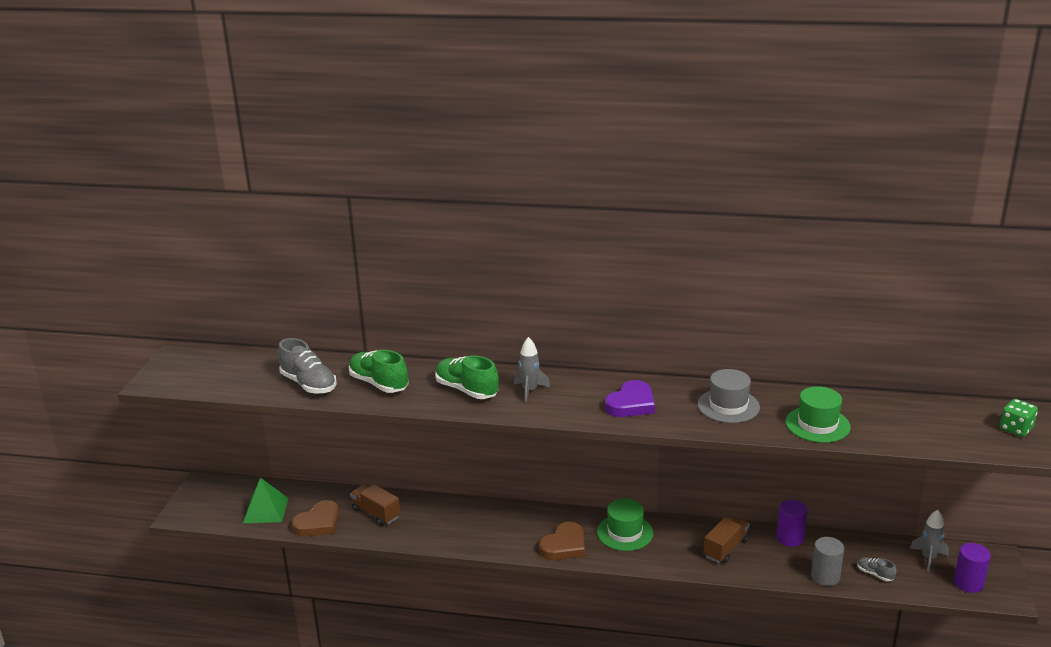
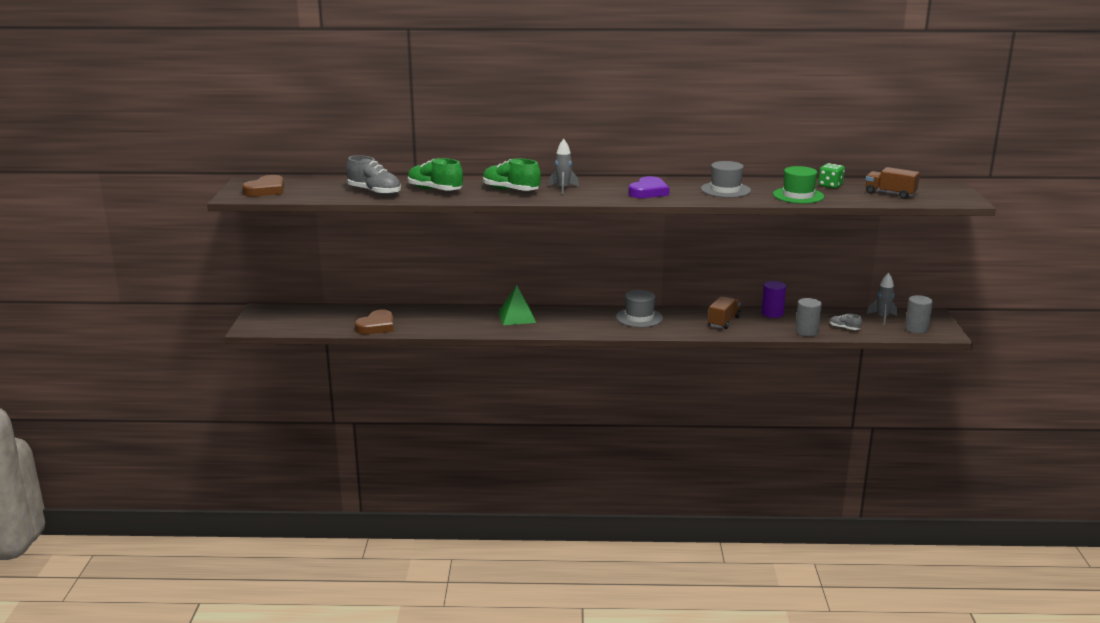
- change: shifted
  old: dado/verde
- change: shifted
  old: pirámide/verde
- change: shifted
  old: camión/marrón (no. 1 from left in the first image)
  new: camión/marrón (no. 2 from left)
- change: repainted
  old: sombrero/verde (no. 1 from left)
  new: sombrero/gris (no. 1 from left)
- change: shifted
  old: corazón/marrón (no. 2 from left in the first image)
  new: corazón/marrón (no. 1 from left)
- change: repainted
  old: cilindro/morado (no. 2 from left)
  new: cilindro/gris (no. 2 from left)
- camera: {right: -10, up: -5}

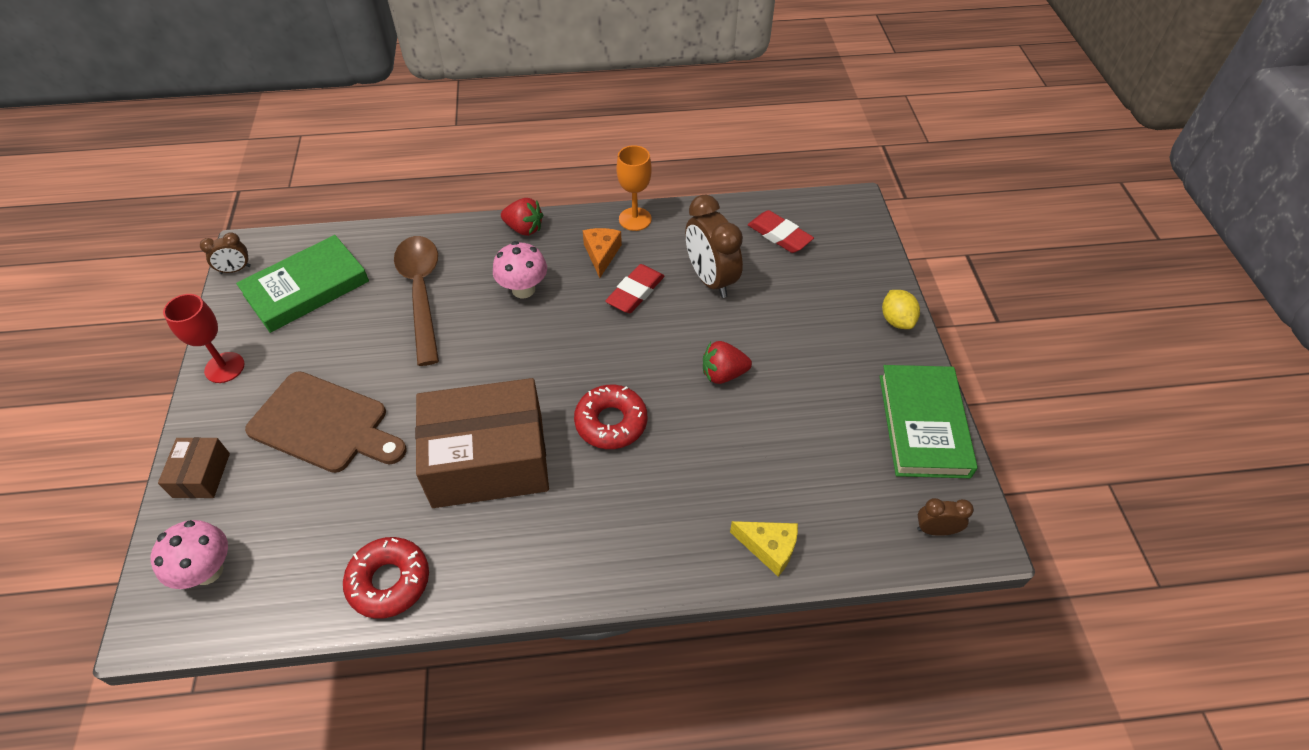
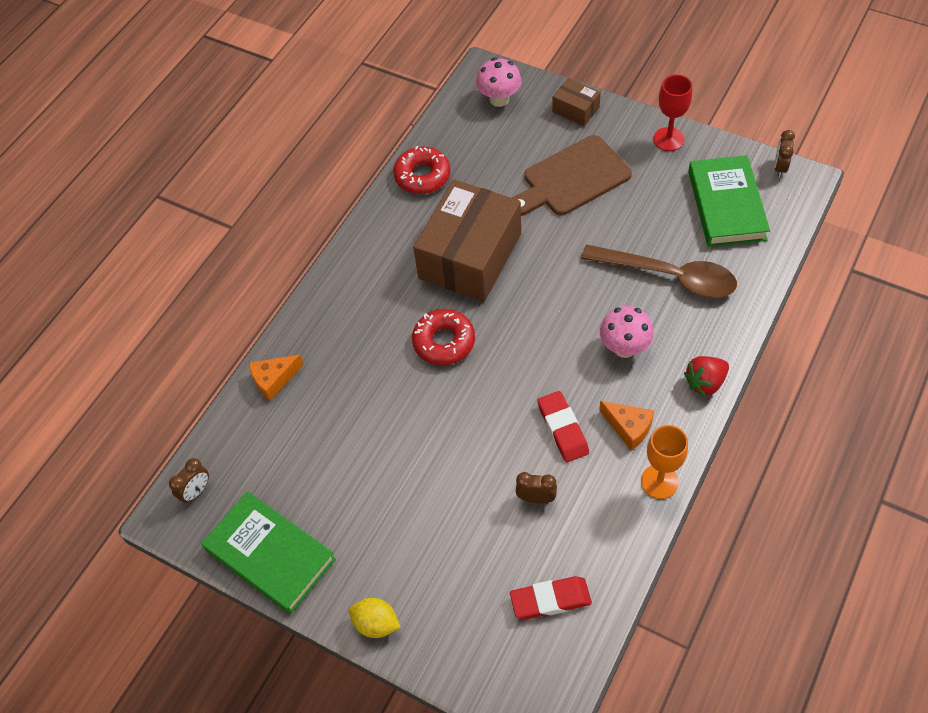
- change: scaled
  old: despertador/marrón (no. 2 from left)
  factor: 0.51
- change: gone
  old: fresa/rojo (no. 2 from left)
- change: repainted
  old: queso/amarillo
  new: queso/naranja (no. 1 from left)
- camera: {right: 130, up: 5}

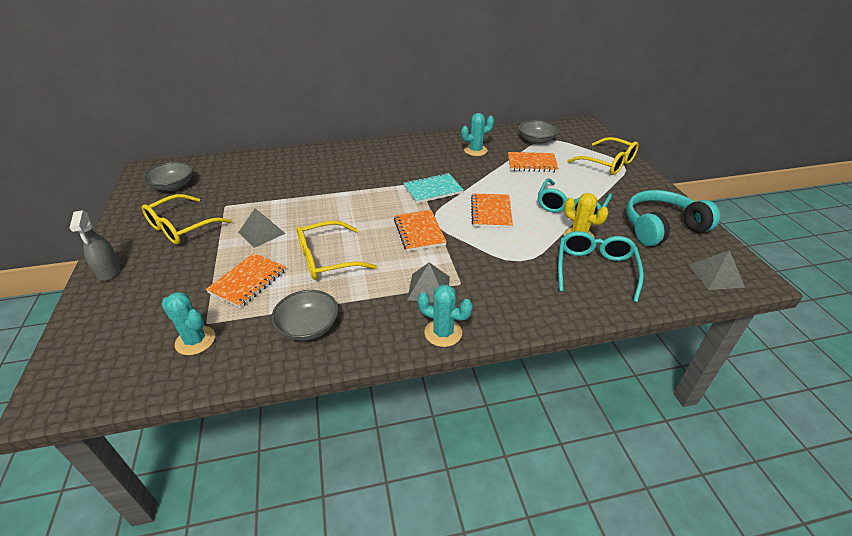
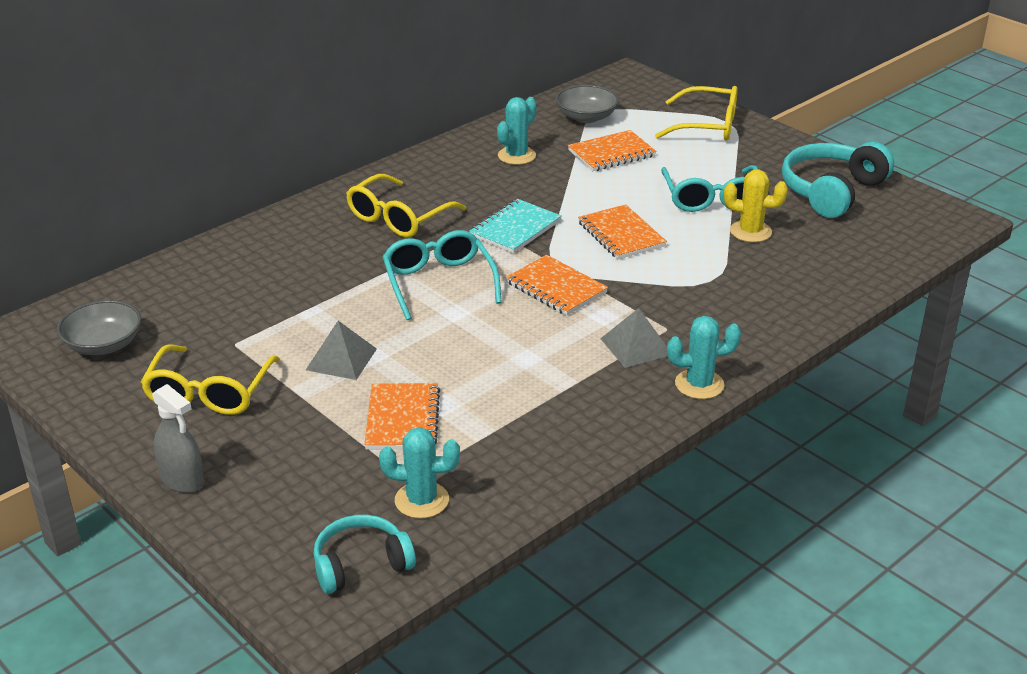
- change: shifted
  old: gafas/amarillo (no. 2 from left)
- change: shifted
  old: gafas/turquesa (no. 2 from left in the first image)
  new: gafas/turquesa (no. 1 from left)
- change: gone
  old: pirámide/gris (no. 3 from left)
- change: gone
  old: cuenco/gris (no. 2 from left)
- change: new
  new: auriculares/turquesa (no. 1 from left)
- camera: {right: -30, up: -5}

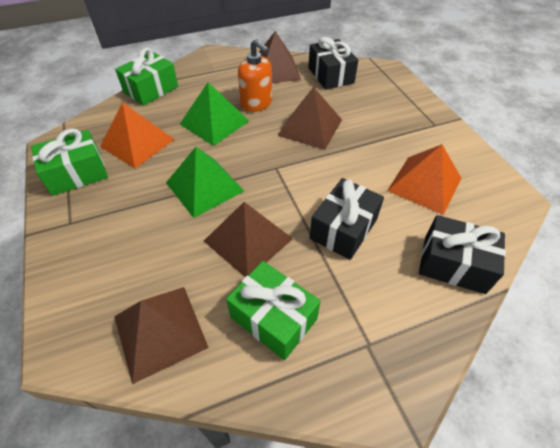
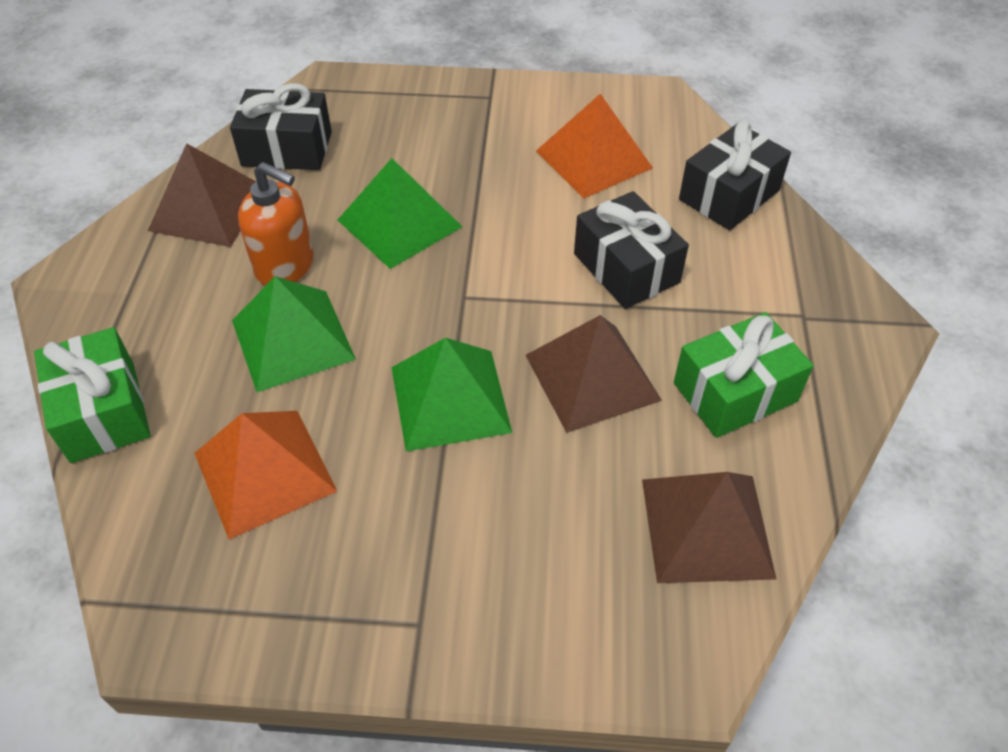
- change: rotated
  old: dispensador de jabón/naranja
  degrees: 45
- change: repainted
  old: pirámide/marrón (no. 4 from left)
  new: pirámide/verde (no. 2 from left)
- change: gone
  old: regalo/verde (no. 1 from left)
- camera: {right: -65, up: 0}

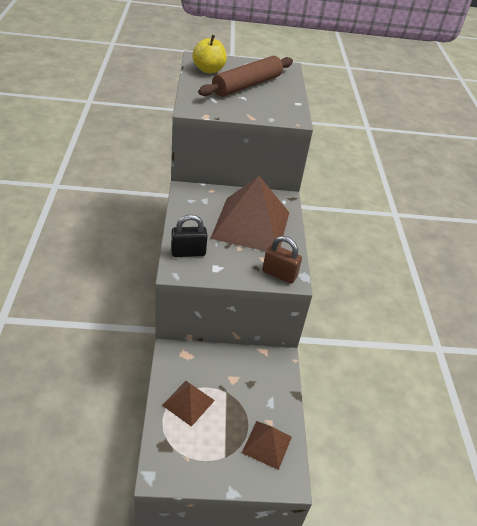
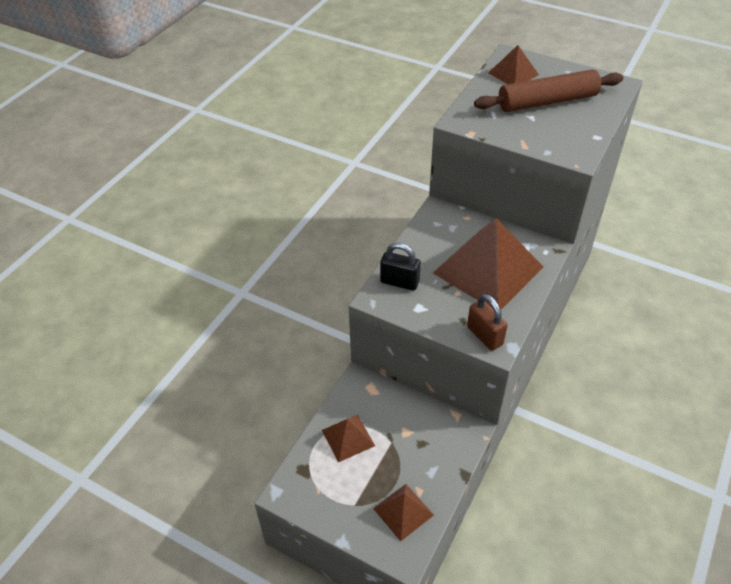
- change: swapped
  old: manzana/amarillo
  new: pirámide/marrón (no. 4 from left)
- camera: {right: 35, up: 5}

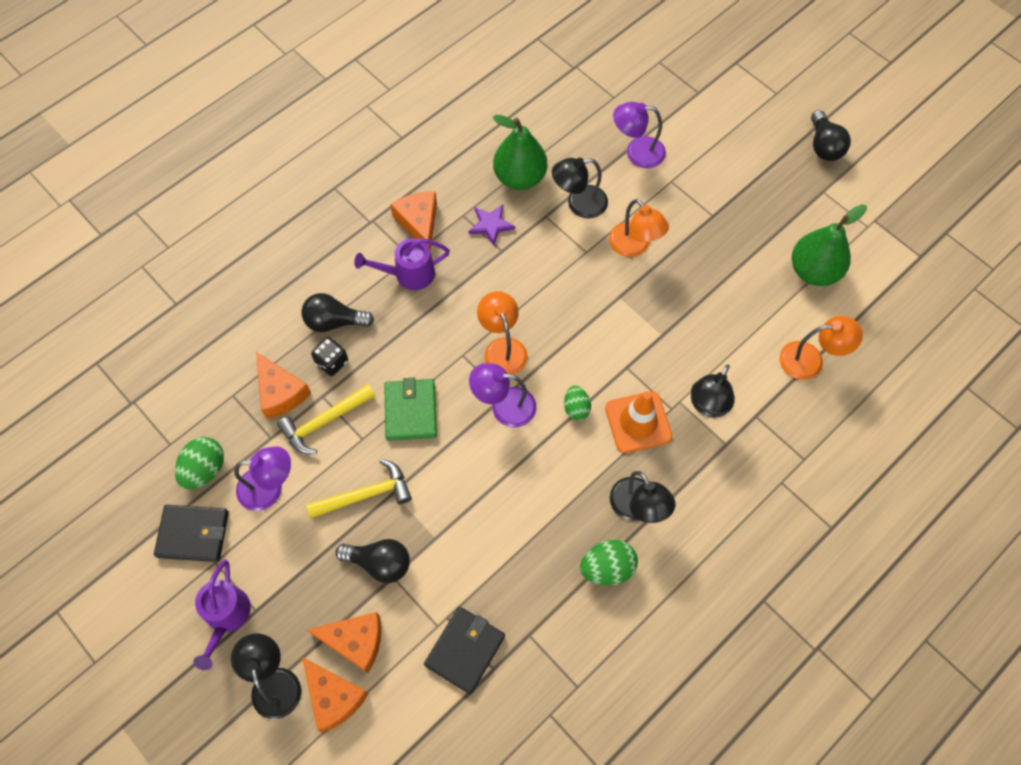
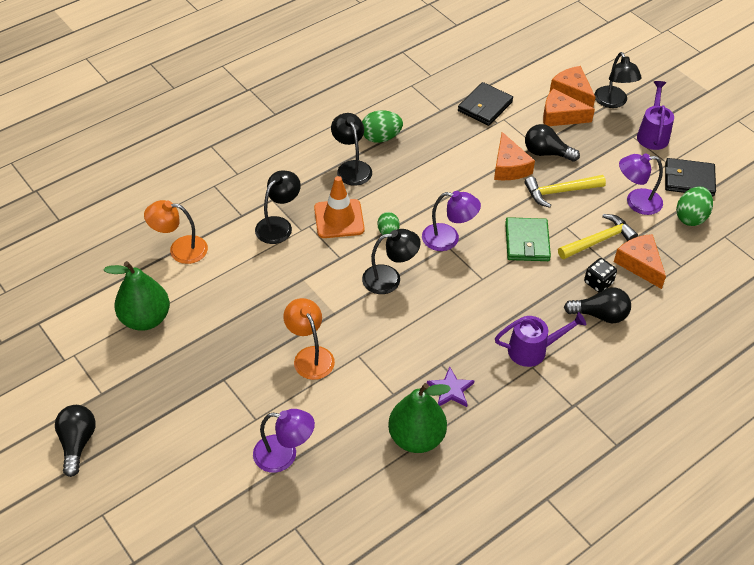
- change: shifted
  old: lámpara/negro (no. 2 from left in the first image)
  new: lámpara/negro (no. 3 from left)
- change: shifted
  old: queso/naranja (no. 4 from left in the first image)
  new: queso/naranja (no. 1 from left)
- change: gone
  old: lámpara/naranja (no. 1 from left)
- camera: {right: -175, up: -15}

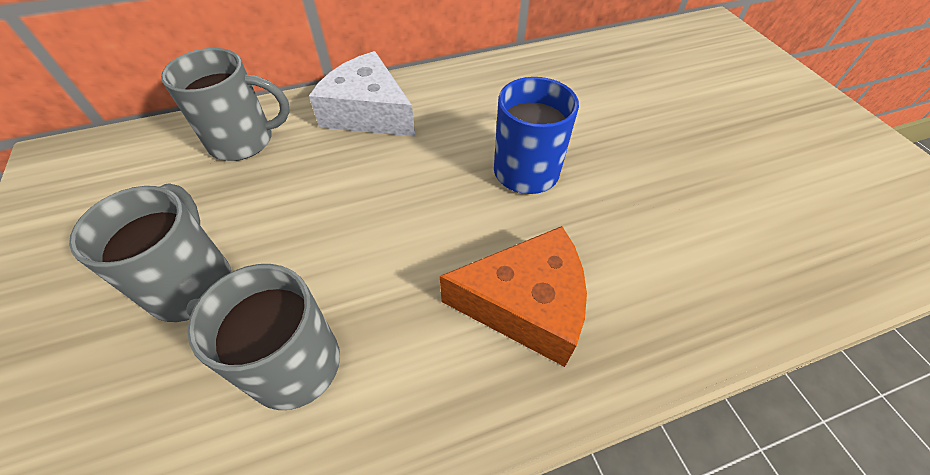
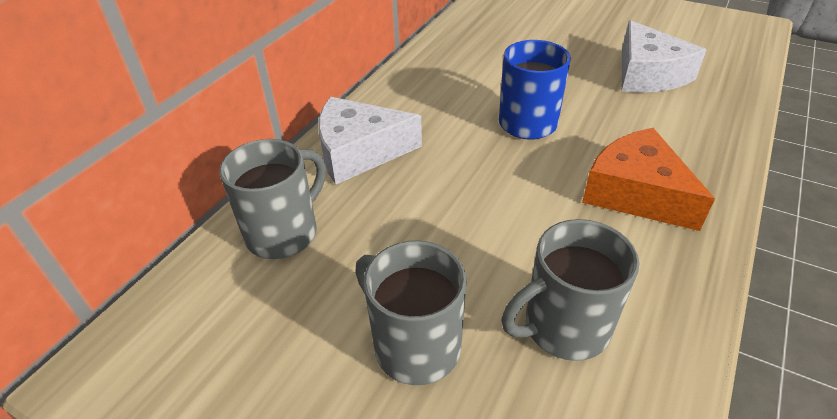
- change: rotated
  old: queso/naranja
  degrees: -90
- change: new
  new: queso/blanco (no. 2 from left)
- camera: {right: -40, up: -10}

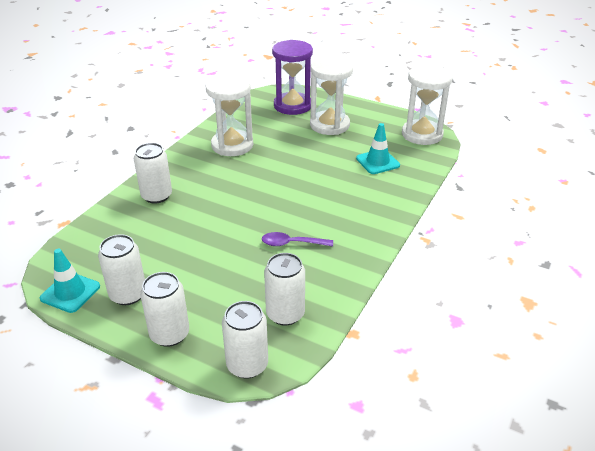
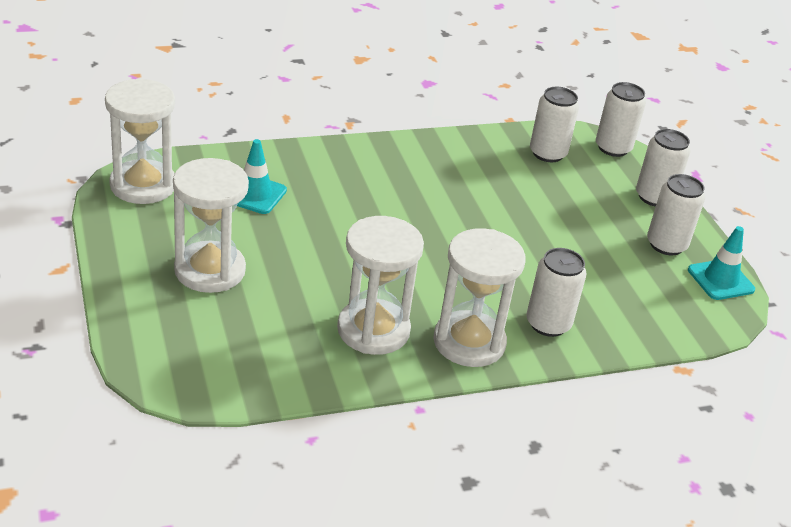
- change: gone
  old: reloj de arena/morado
- change: gone
  old: cuchara/morado
- change: new
  new: reloj de arena/blanco (no. 4 from left)
- camera: {right: -140, up: 0}

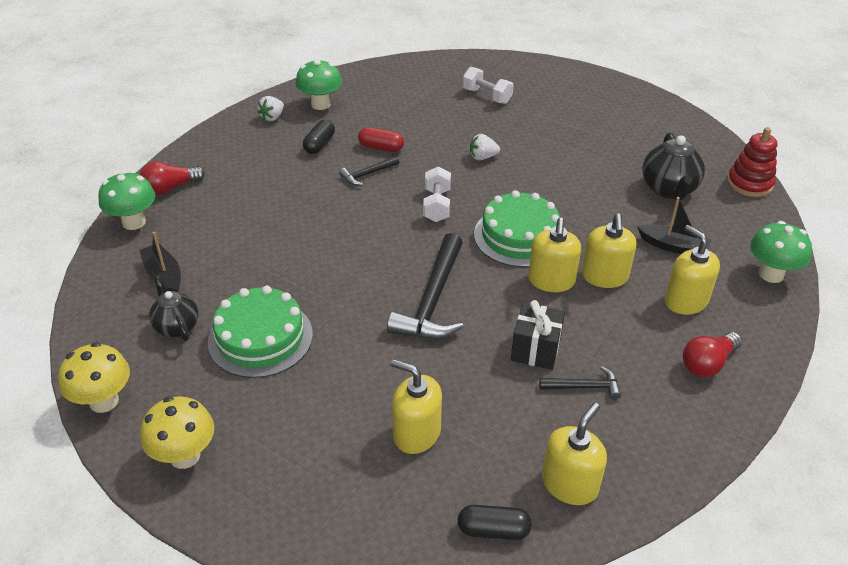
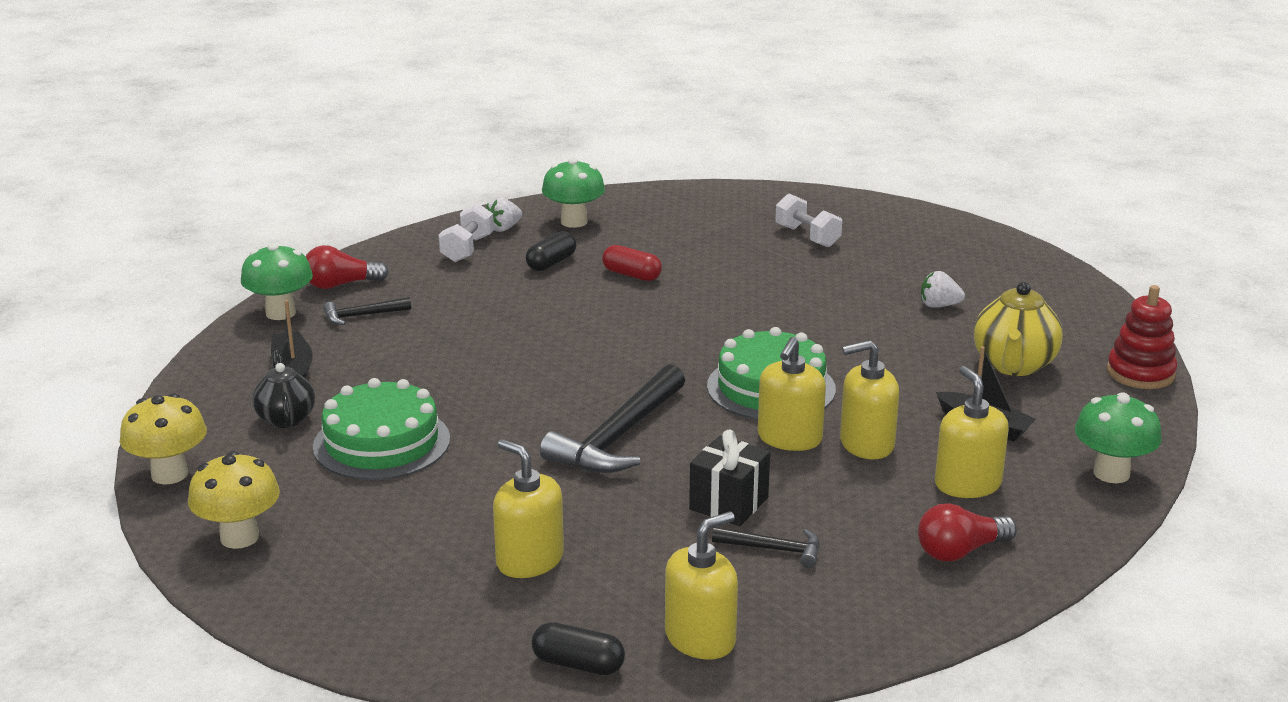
- change: repainted
  old: tetera/negro (no. 2 from left)
  new: tetera/amarillo
- change: shifted
  old: fresa/blanco (no. 2 from left)
- change: shifted
  old: martillo/negro (no. 1 from left)
- change: shifted
  old: mancuerna/blanco (no. 1 from left)
- change: rotated
  old: dispensador de jabón/amarillo (no. 4 from left)
  degrees: 60
- camera: {right: 15, up: -15}

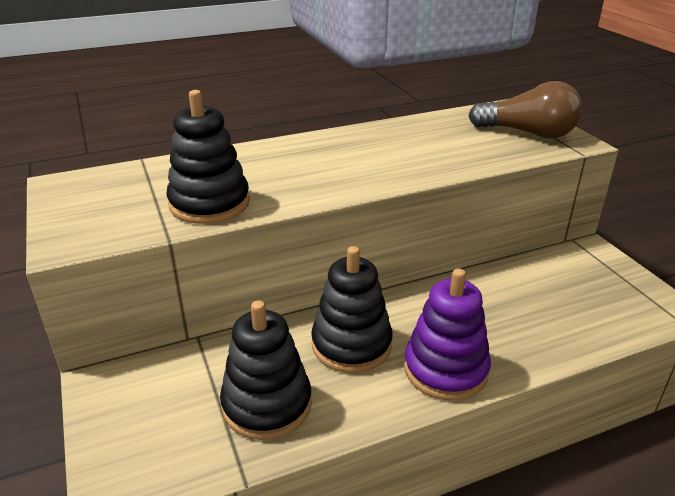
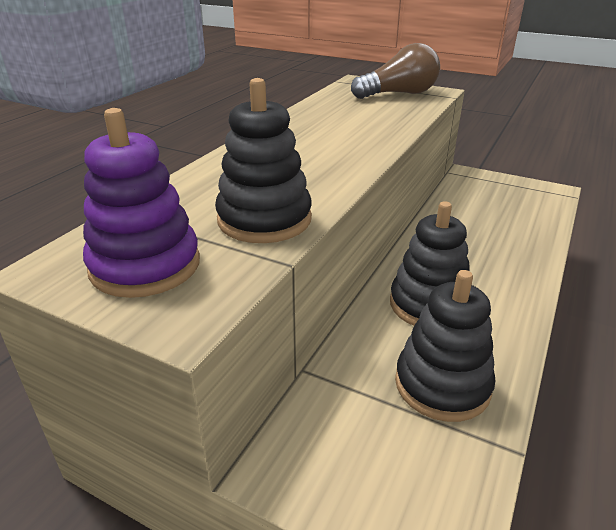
- change: shifted
  old: juguete apilable/morado
- camera: {right: -40, up: 0}

